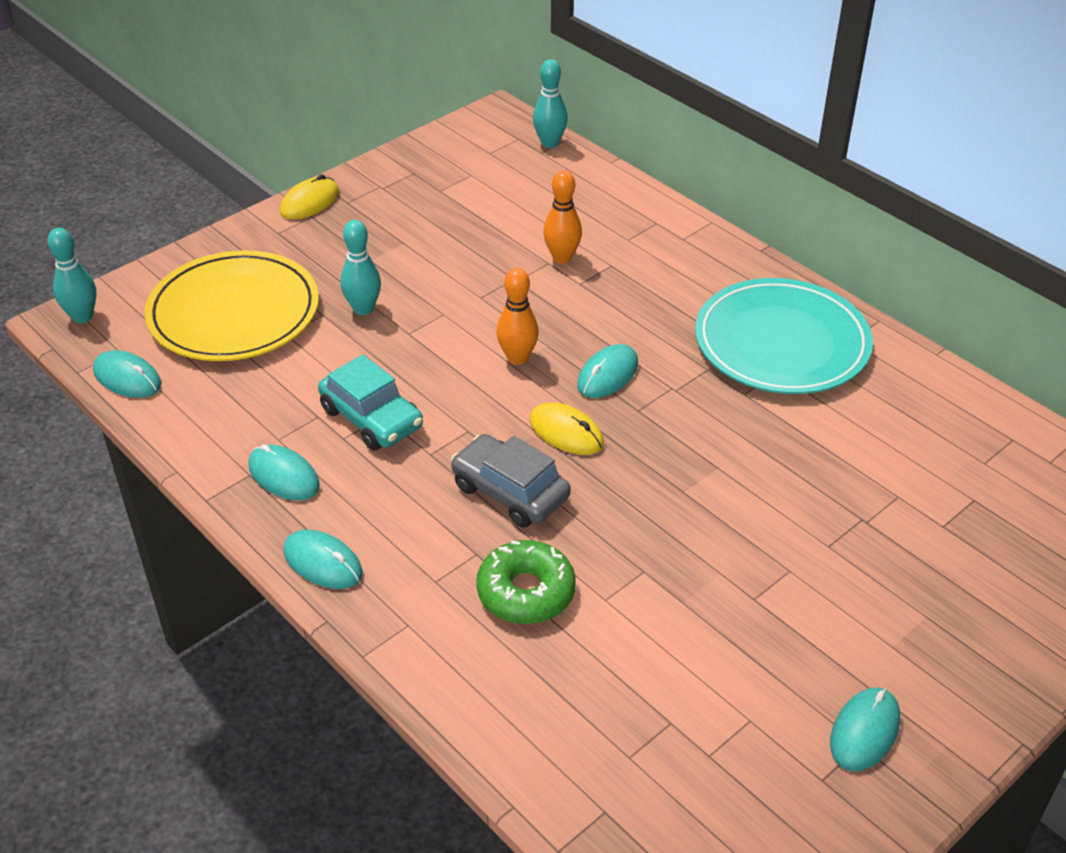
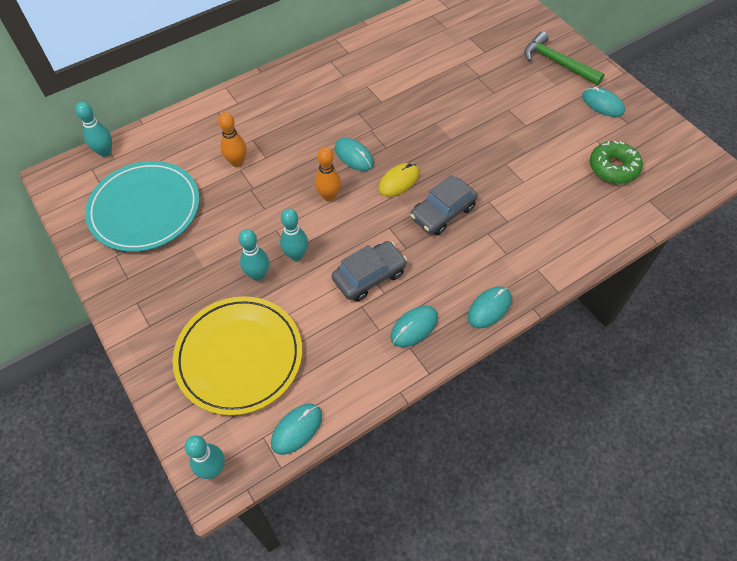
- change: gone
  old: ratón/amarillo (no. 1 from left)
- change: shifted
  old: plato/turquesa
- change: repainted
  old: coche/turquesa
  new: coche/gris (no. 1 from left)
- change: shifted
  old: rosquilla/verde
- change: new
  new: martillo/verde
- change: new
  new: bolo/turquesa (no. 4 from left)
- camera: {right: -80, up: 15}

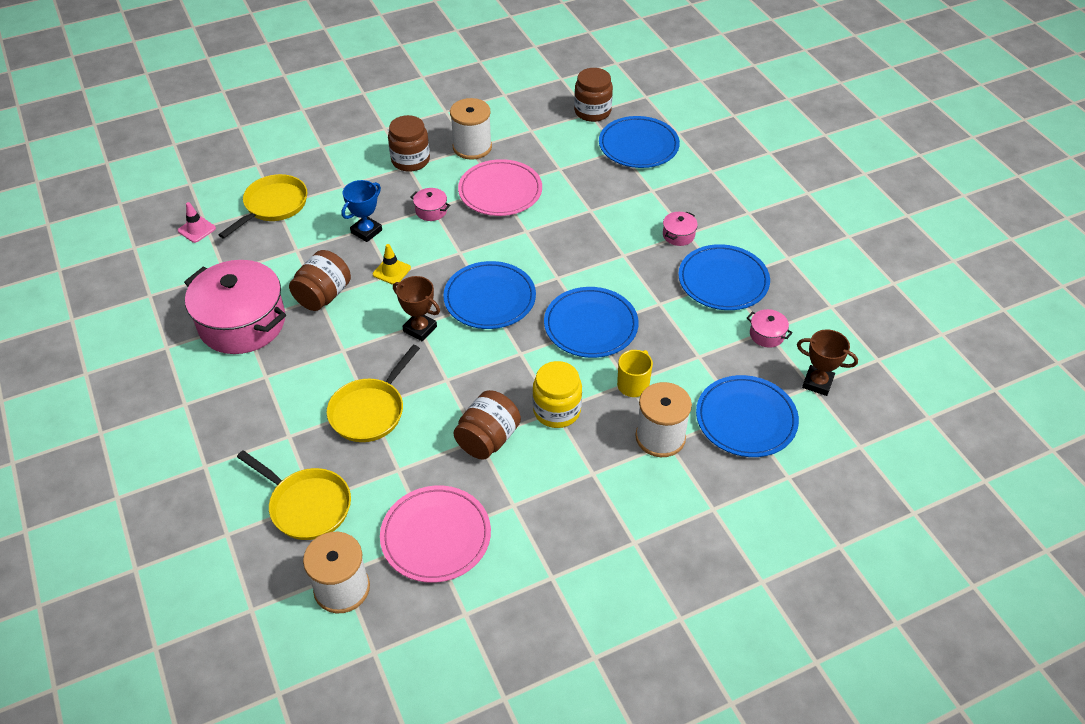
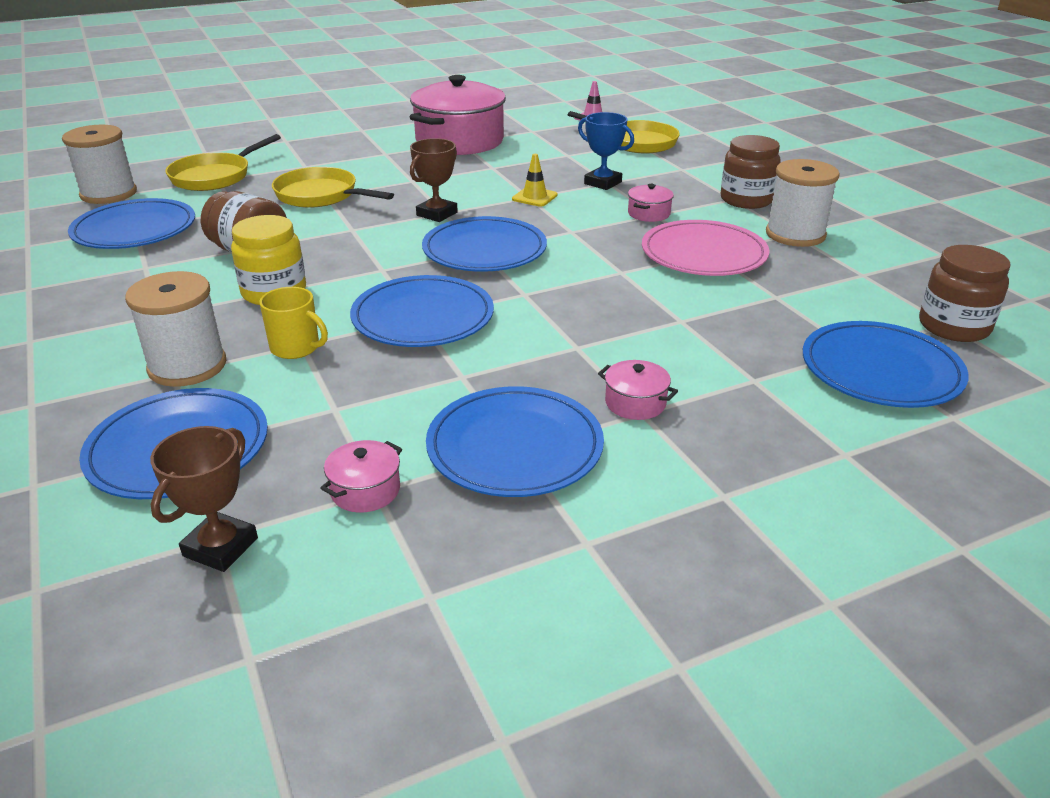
- change: gone
  old: tarro/marrón (no. 1 from left)
- change: repainted
  old: plato/rosa (no. 1 from left)
  new: plato/azul (no. 1 from left)
- camera: {right: 90, up: -15}

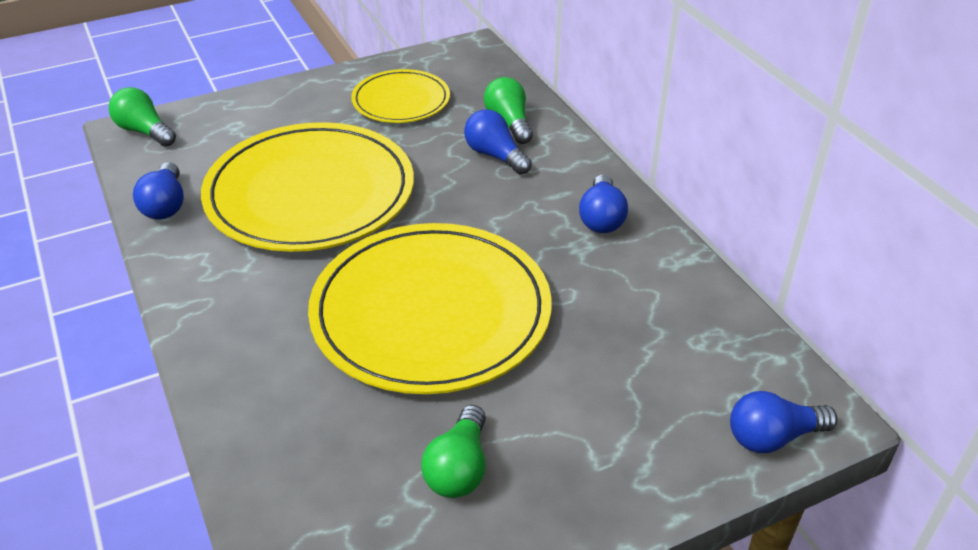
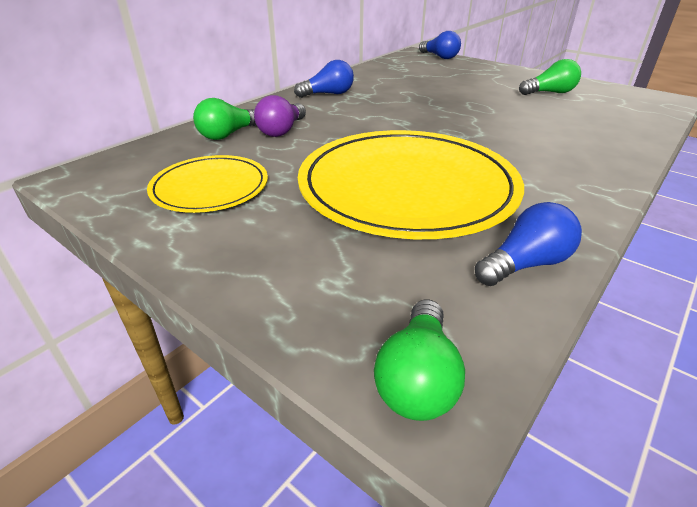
- change: repainted
  old: bombilla/azul (no. 2 from left)
  new: bombilla/morado
- change: gone
  old: plato/amarillo (no. 3 from left)
- camera: {right: -115, up: -5}

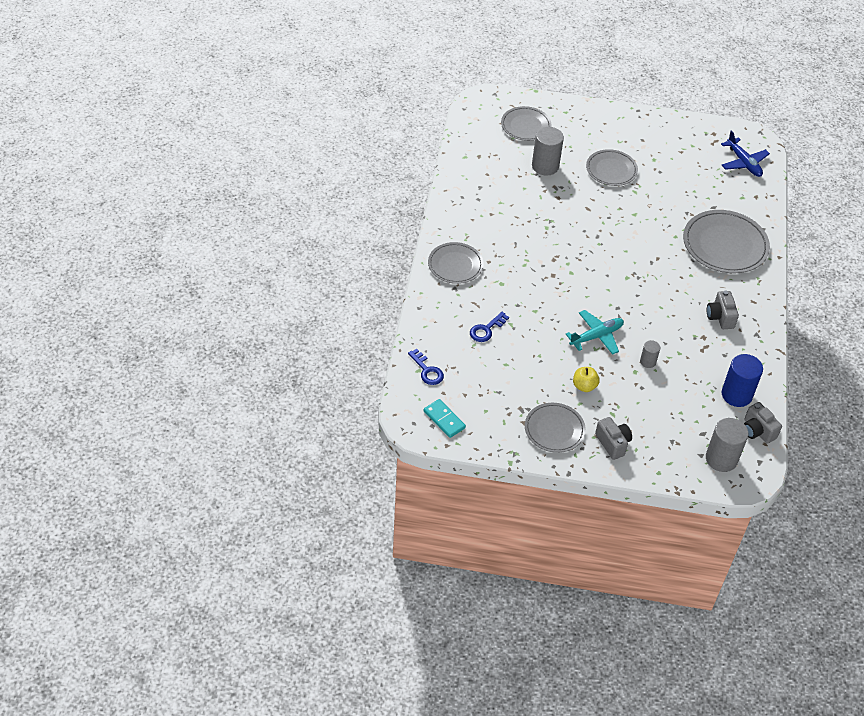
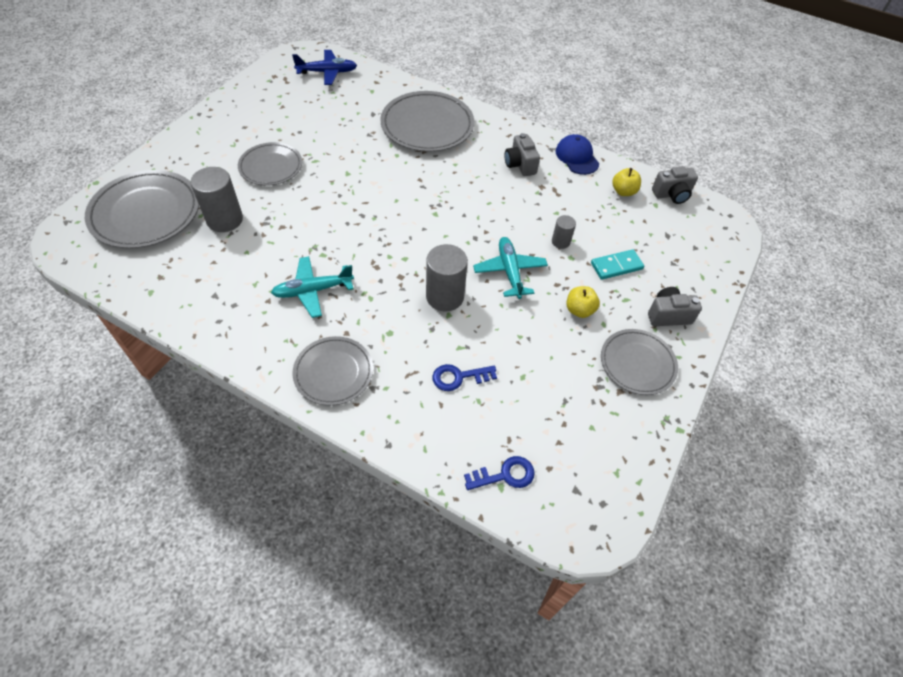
- change: scaled
  old: plato/gris (no. 2 from left in the first image)
  factor: 1.59
- change: rotated
  old: cámara/gris (no. 2 from left in the first image)
  degrees: 60
- change: rotated
  old: llave/azul (no. 2 from left in the first image)
  degrees: 105
- change: swapped
  old: cilindro/azul
  new: manzana/amarillo (no. 2 from left)
- change: shifted
  old: ficha de dominó/turquesa
- change: shifted
  old: cilindro/gris (no. 3 from left in the first image)
  new: cilindro/gris (no. 2 from left)
- change: new
  new: gorra/azul
- change: new
  new: avión/turquesa (no. 1 from left)
- camera: {right: -70, up: 5}

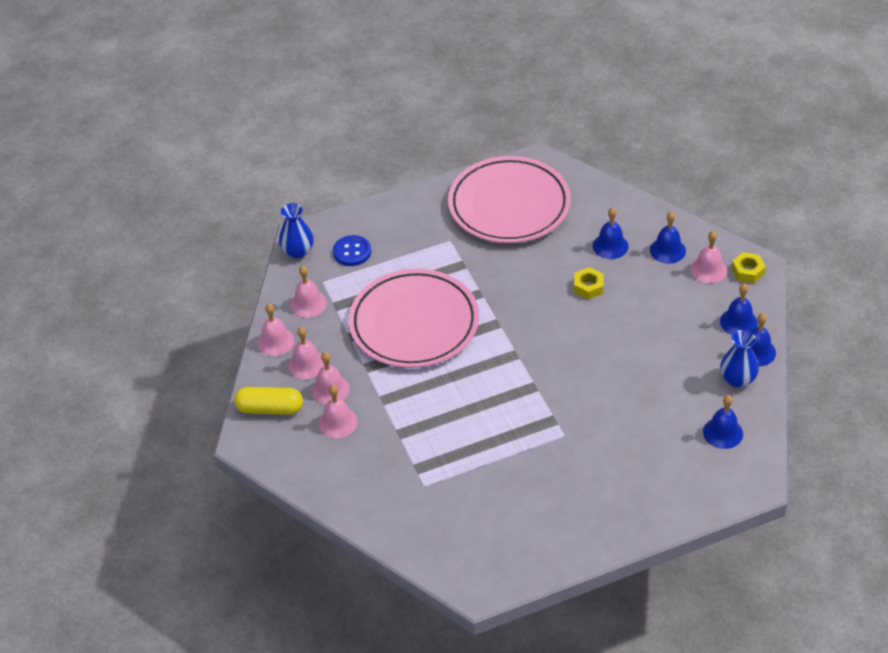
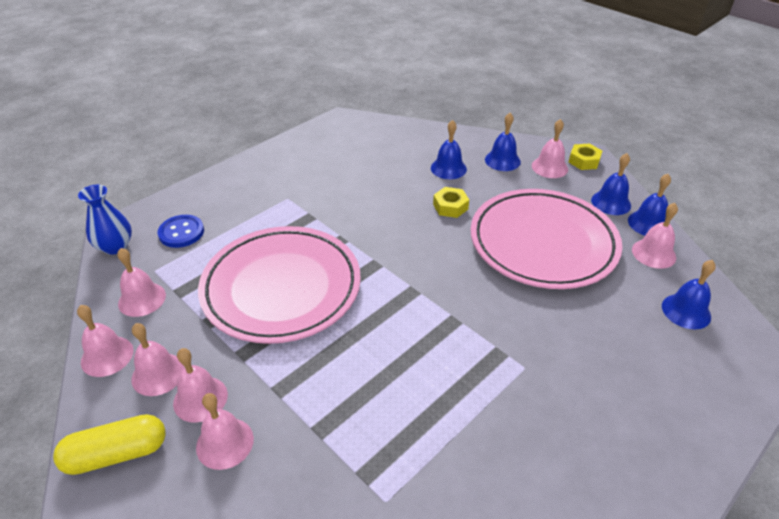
- change: shifted
  old: plato/rosa (no. 2 from left)
- change: swapped
  old: florero/azul (no. 2 from left)
  new: campana/rosa (no. 7 from left)
- camera: {right: -25, up: -5}

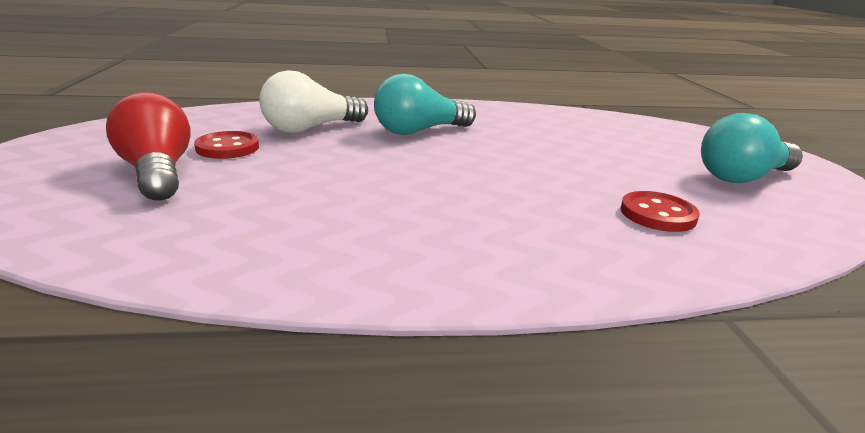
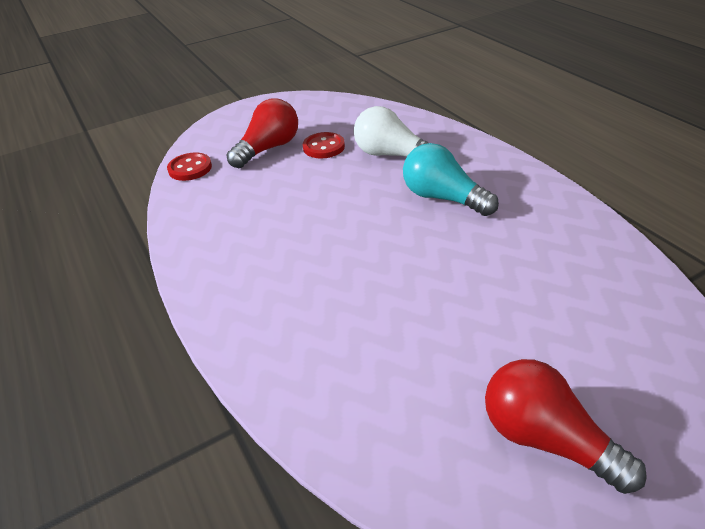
- change: repainted
  old: bombilla/turquesa (no. 2 from left)
  new: bombilla/rojo (no. 2 from left)
- change: shifted
  old: botón/rojo (no. 2 from left in the first image)
  new: botón/rojo (no. 1 from left)
- camera: {right: 70, up: 15}

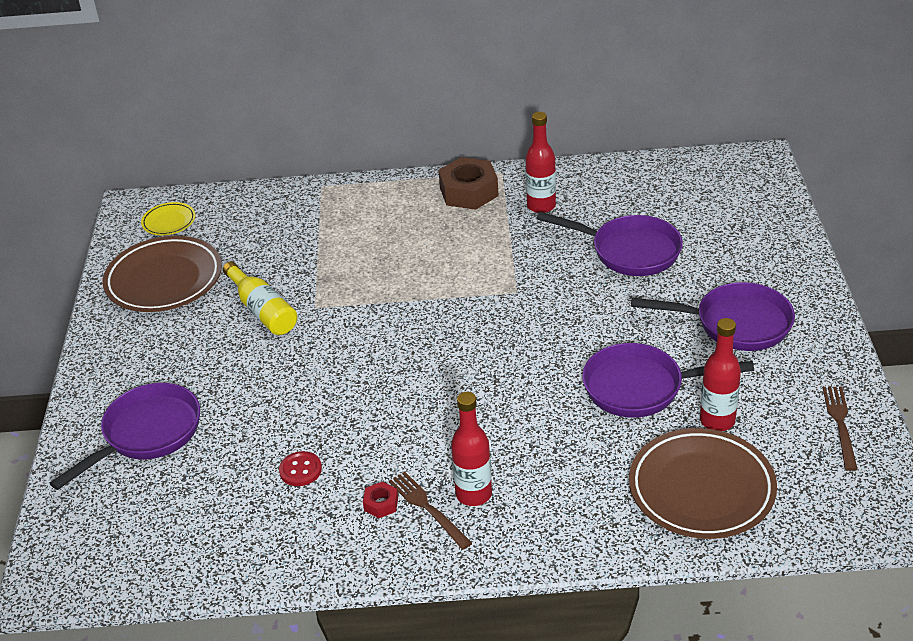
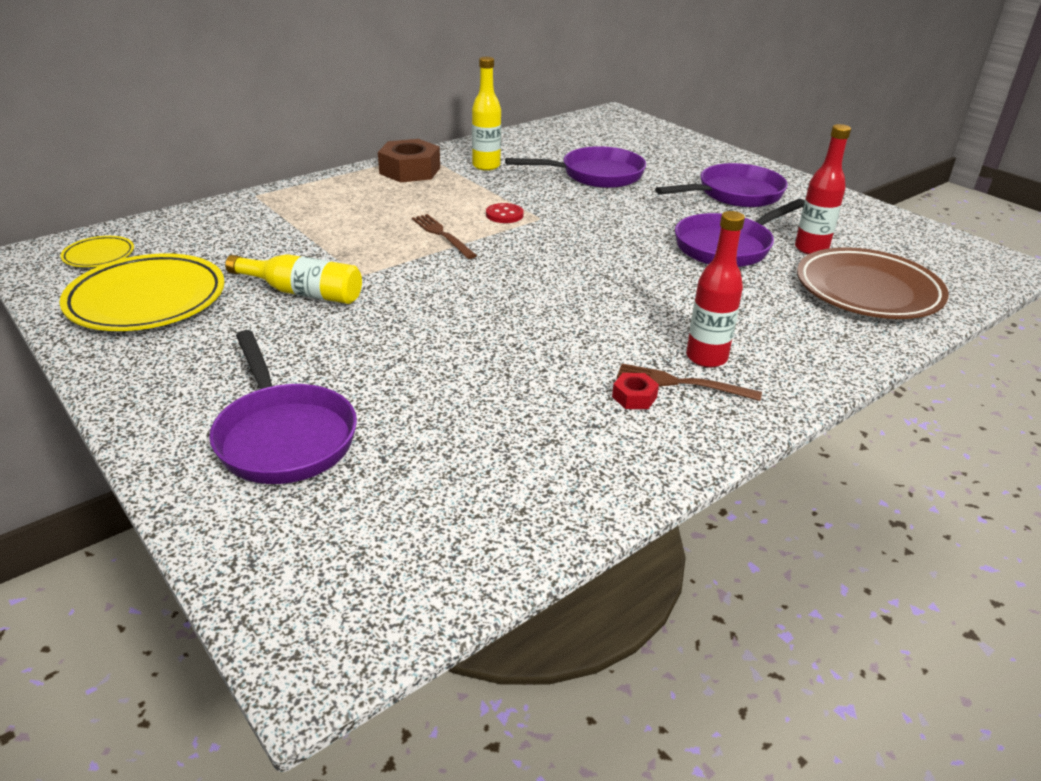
- change: repainted
  old: botella/rojo (no. 2 from left)
  new: botella/amarillo (no. 2 from left)
- change: repainted
  old: plato/marrón (no. 1 from left)
  new: plato/amarillo (no. 2 from left)
- change: rotated
  old: sartén/morado (no. 1 from left)
  degrees: 150
- change: shifted
  old: tenedor/marrón (no. 2 from left in the first image)
  new: tenedor/marrón (no. 1 from left)
- change: shifted
  old: botón/rojo
- camera: {right: -40, up: -5}

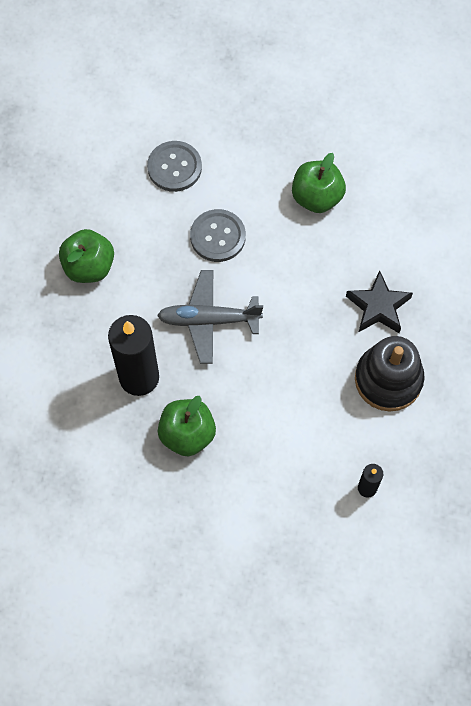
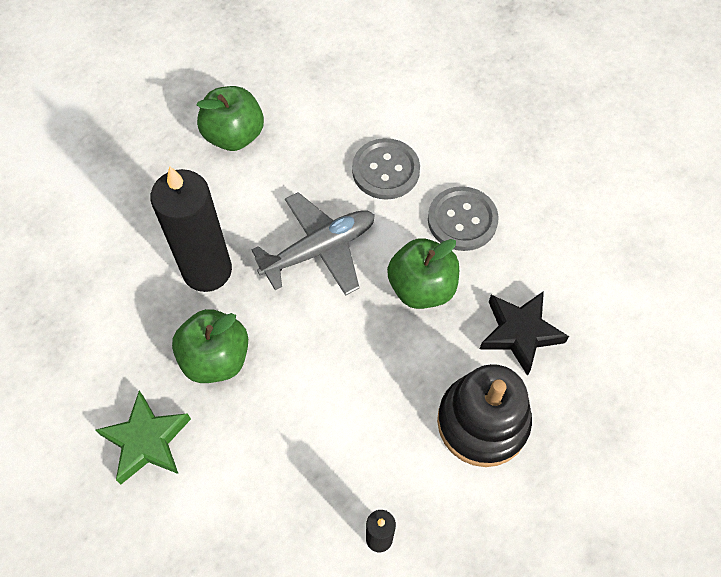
- change: shifted
  old: botón/gris (no. 1 from left in the first image)
  new: botón/gris (no. 2 from left)
- change: shifted
  old: manzana/verde (no. 3 from left)
- change: rotated
  old: avión/gris
  degrees: 120
- change: new
  new: estrella/verde
- camera: {right: 30, up: -5}

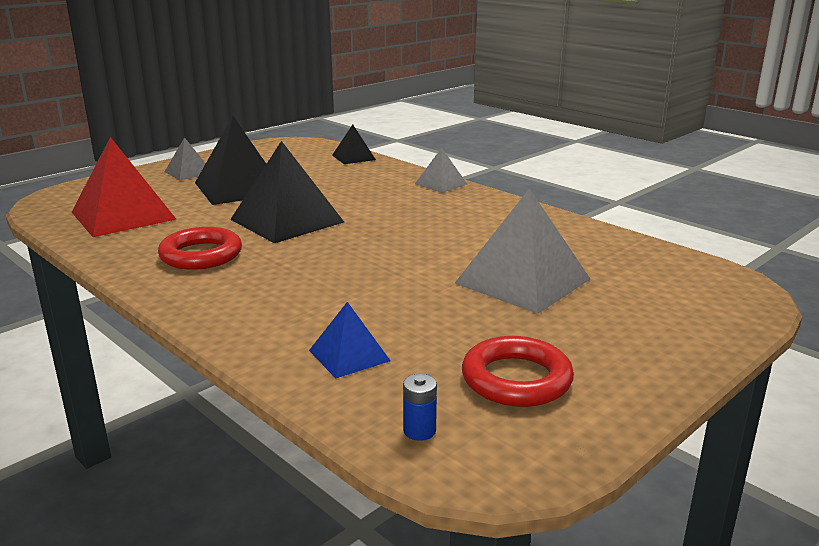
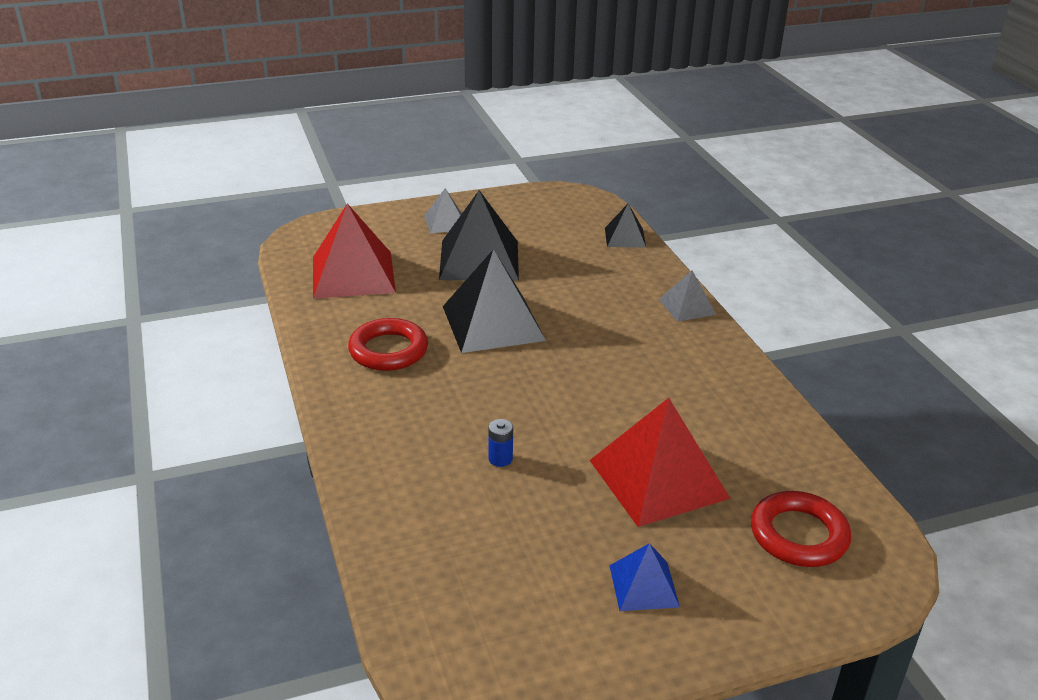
- change: repainted
  old: pirámide/gris (no. 3 from left)
  new: pirámide/rojo (no. 2 from left)
- change: shifted
  old: pirámide/azul
- change: shifted
  old: anillo/rojo (no. 2 from left)
- change: shifted
  old: pila/azul
- camera: {right: 25, up: 10}

